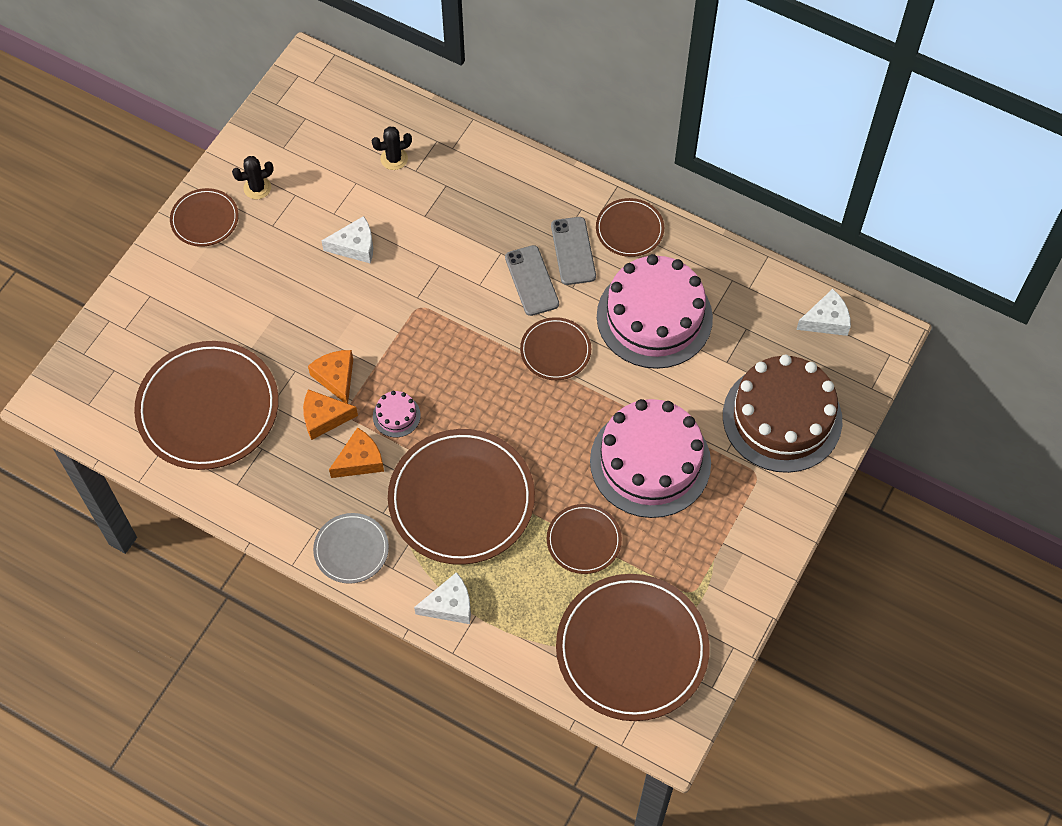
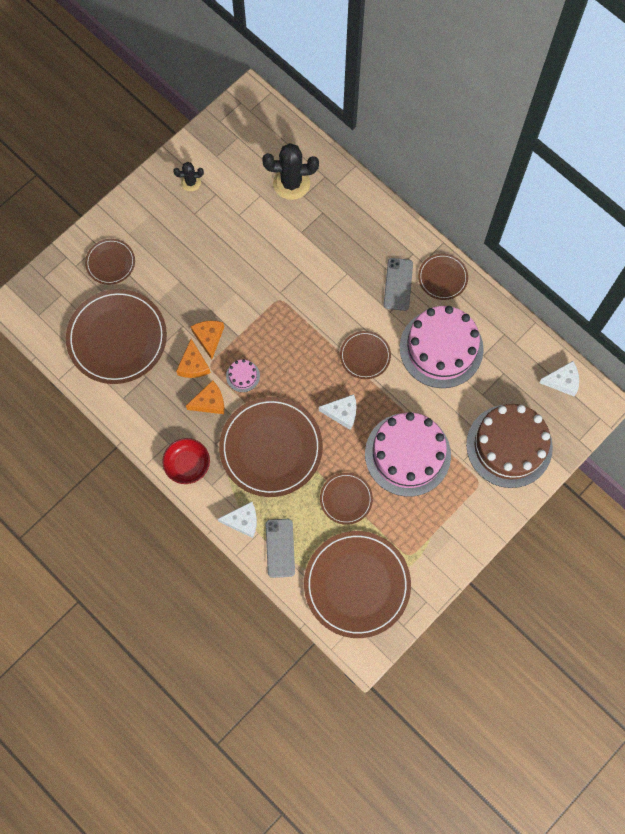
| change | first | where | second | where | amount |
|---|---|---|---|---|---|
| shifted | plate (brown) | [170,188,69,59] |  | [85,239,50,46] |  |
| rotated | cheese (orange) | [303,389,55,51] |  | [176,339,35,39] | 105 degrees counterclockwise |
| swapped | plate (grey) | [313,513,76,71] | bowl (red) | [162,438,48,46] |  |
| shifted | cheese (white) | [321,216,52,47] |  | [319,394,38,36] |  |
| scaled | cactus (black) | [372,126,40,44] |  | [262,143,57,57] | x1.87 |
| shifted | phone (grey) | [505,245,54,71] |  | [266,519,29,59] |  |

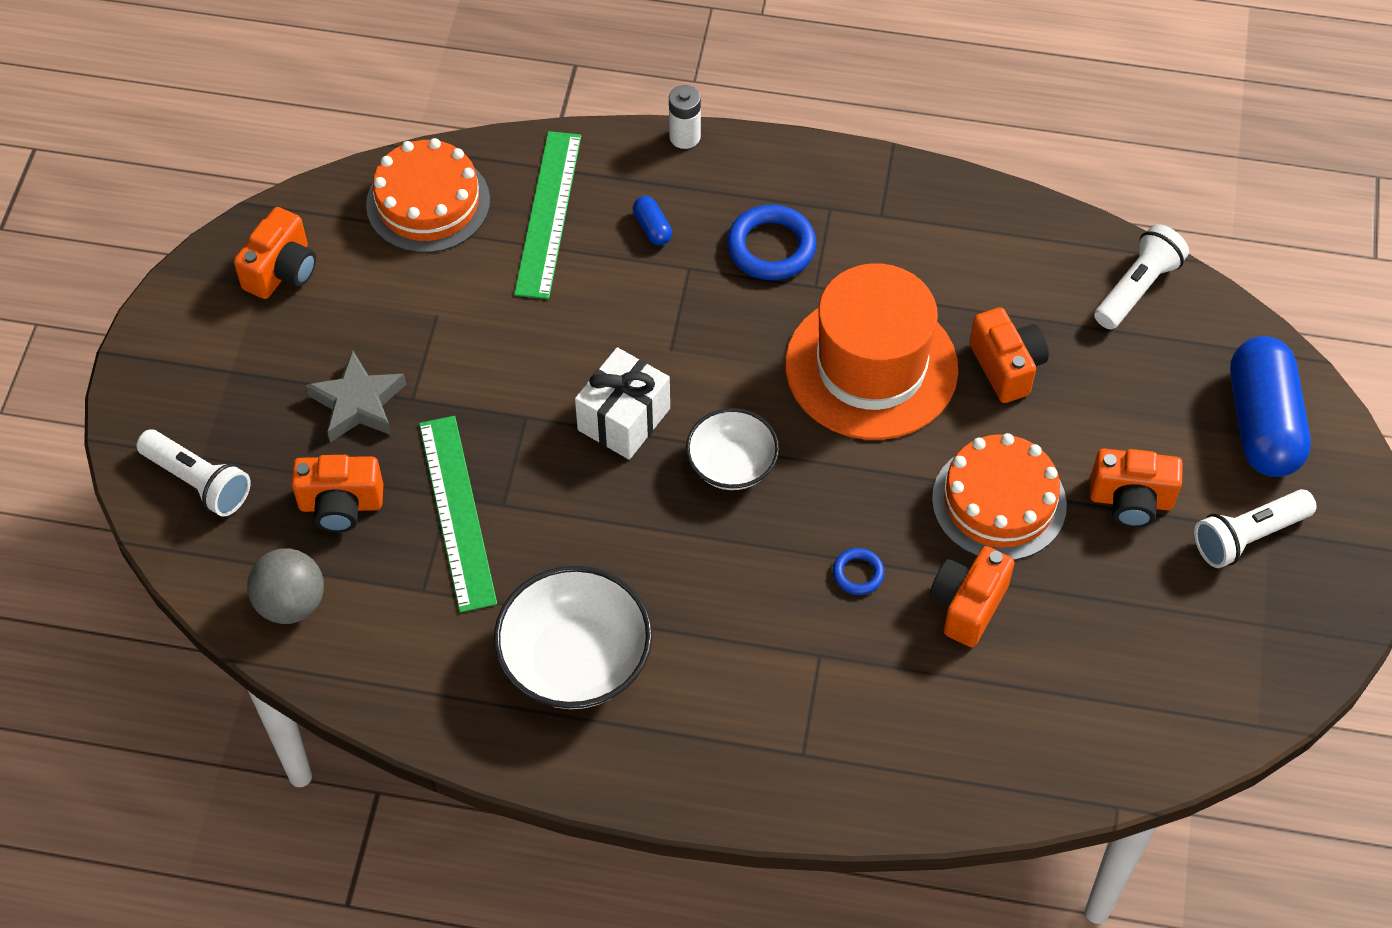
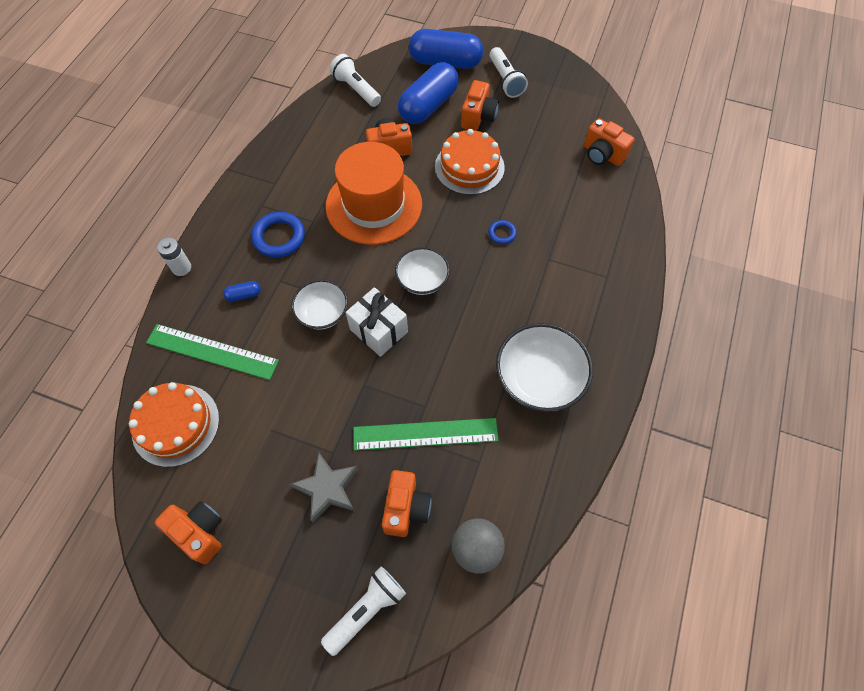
| change | first | where | second | where | amount |
|---|---|---|---|---|---|
| shifted | camera (orange) | [929,546,86,101] |  | [584,118,50,48] |  |
| new |  |  | bowl (white) | [291,280,57,50] |  |
| new |  |  | capsule (blue) | [398,62,61,62] |  |

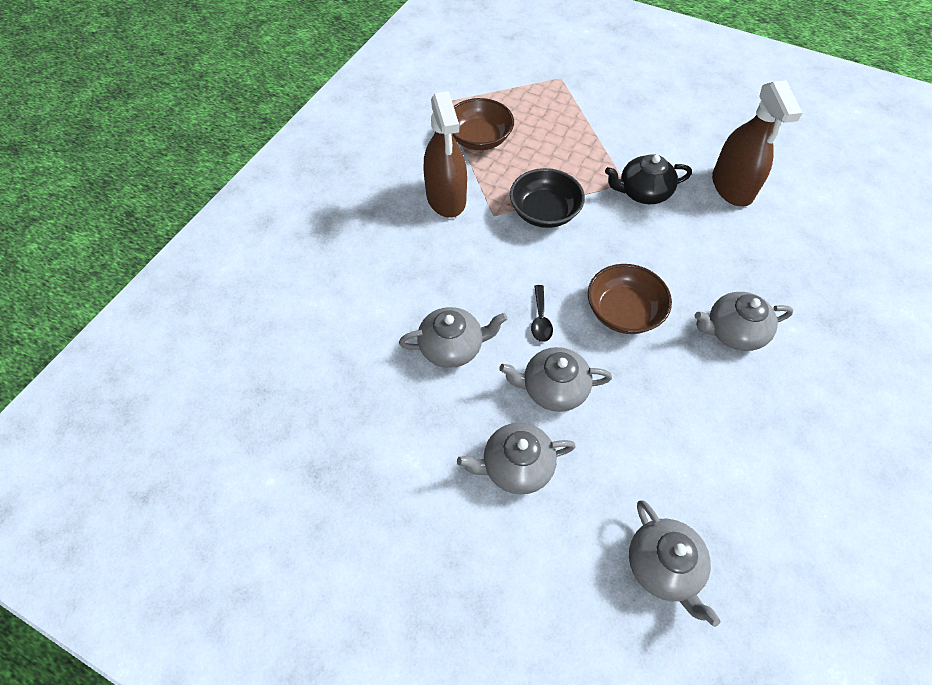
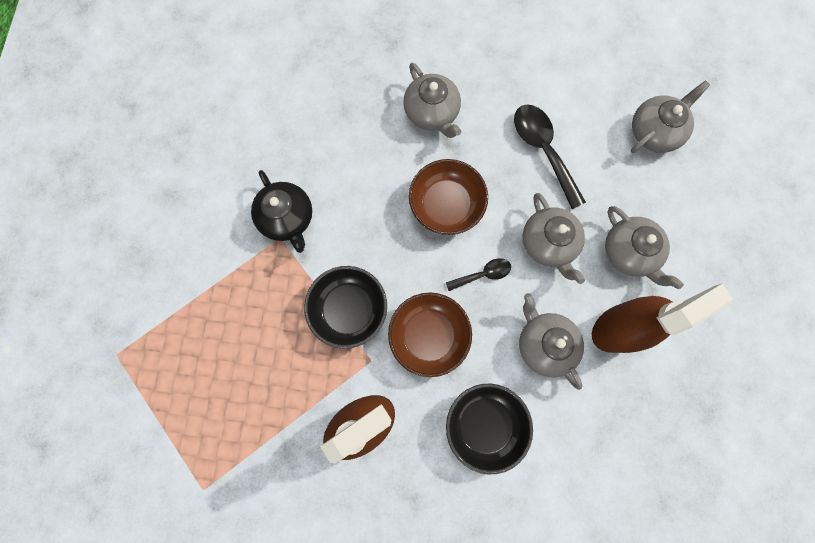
| change | first | where | second | where | amount |
|---|---|---|---|---|---|
| shifted | bowl (brown) | [453,98,61,52] |  | [388,292,84,85] |  |
| shifted | spray bottle (brown) | [712,80,90,126] |  | [592,284,141,69] |  |
| new |  |  | bowl (black) | [446,384,87,90] |  |
| new |  |  | spoon (black) | [514,105,72,104] |  |

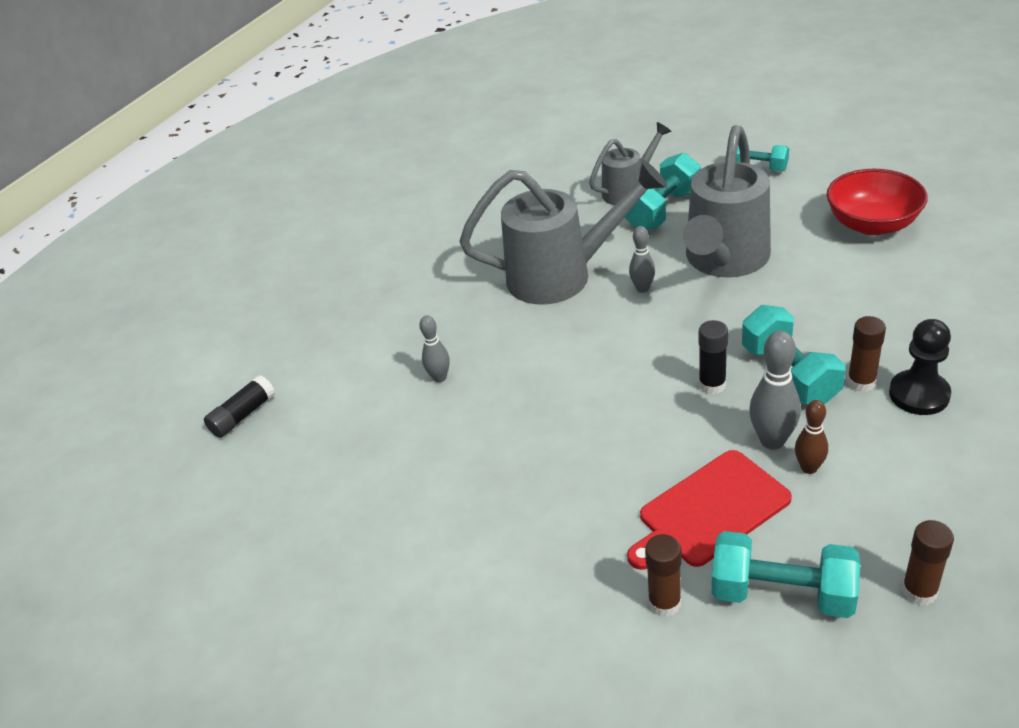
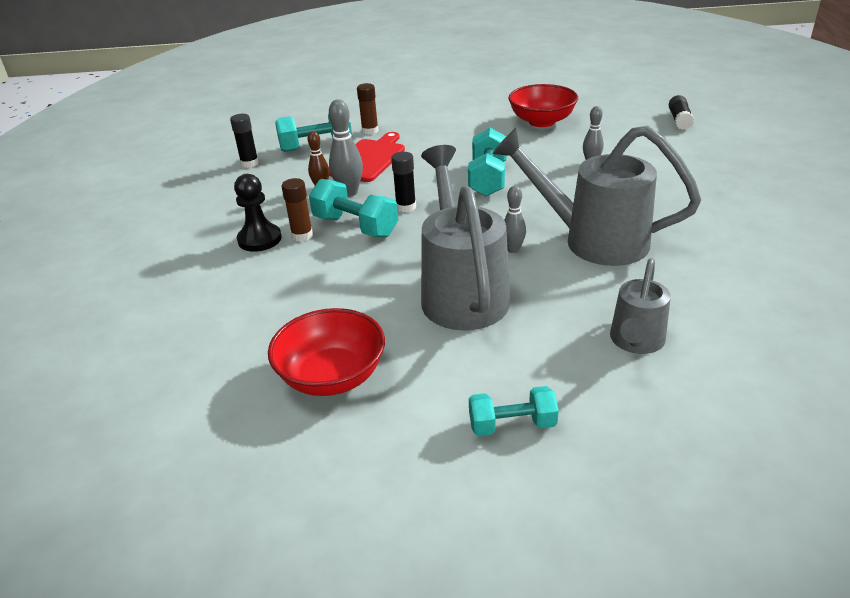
| change | first | where | second | where | amount |
|---|---|---|---|---|---|
| rotated | watering can (grey) | [459,160,208,145] |  | [492,125,209,141] | 60 degrees clockwise |
| shifted | dumbbell (turquoise) | [624,153,77,77] |  | [468,128,39,69] |  |
| repainted | glue stick (brown) | [902,520,52,85] | glue stick (black) | [230,114,29,54] |  |
| new |  |  | bowl (red) | [508,84,70,43] |  |

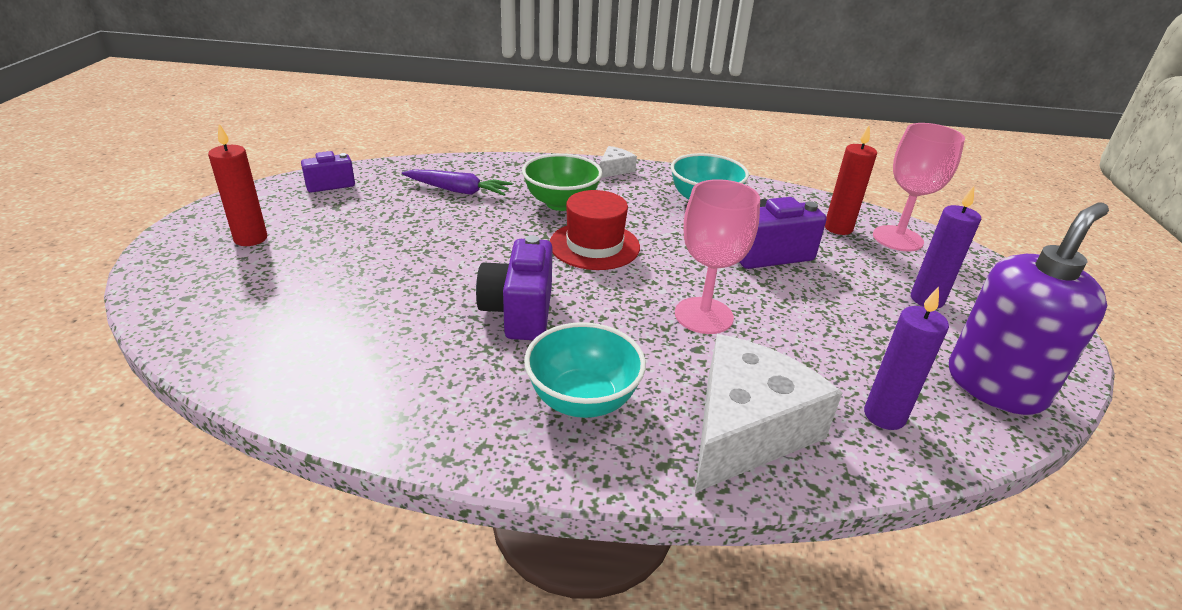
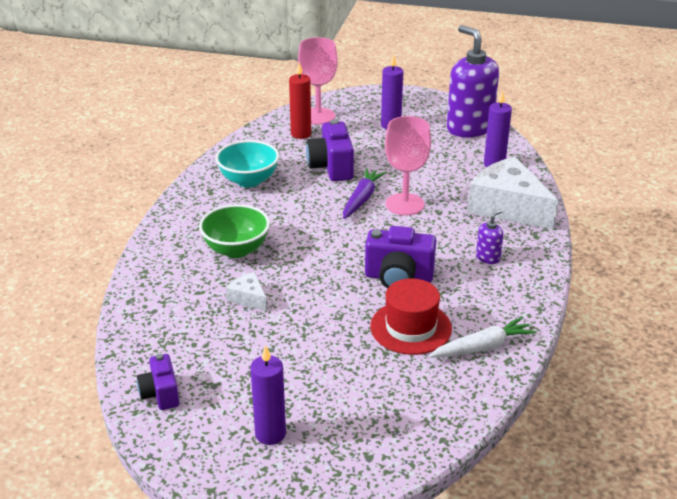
| change | first | where | second | where | amount |
|---|---|---|---|---|---|
| repainted | candle (red) | [208,124,59,122] | candle (purple) | [250,345,36,100] |  |
| shifted | carrot (purple) | [402,170,110,25] |  | [343,168,43,51] |  |
| swapped | bowl (turquoise) | [524,322,122,96] | soap dispenser (purple) | [476,209,27,55] |  |
| shifted | hat (red) | [550,190,90,80] |  | [370,278,82,77] |  |
| shifted | cheese (white) | [600,146,37,32] |  | [226,272,41,39] |  |
| new |  |  | carrot (white) | [429,317,108,41] |  |

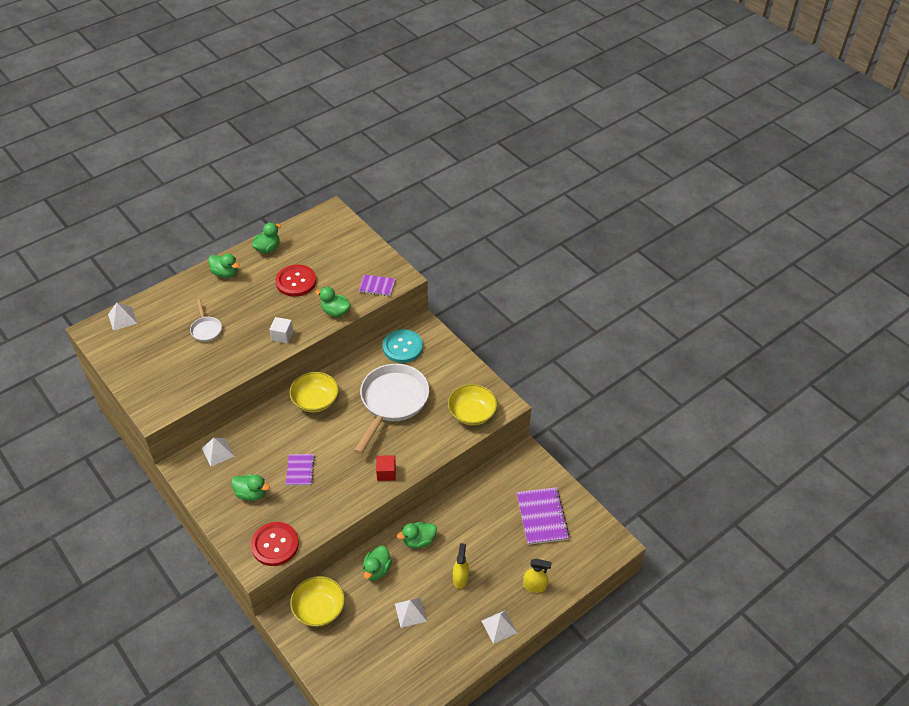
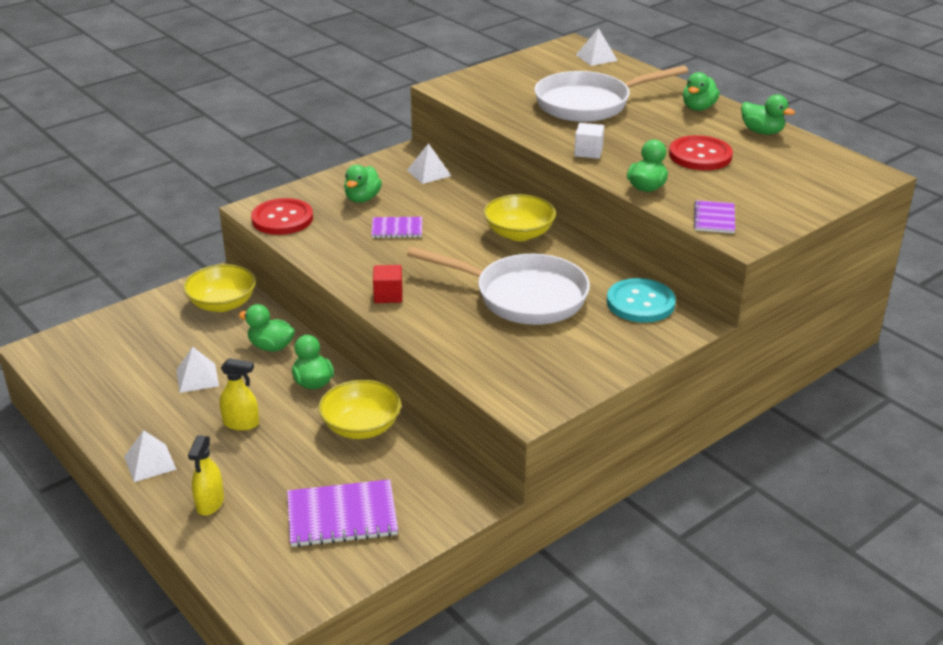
| change | first | where | second | where | amount |
|---|---|---|---|---|---|
| scaled | pan (white) | [190,300,32,42] |  | [534,65,154,57] | x2.20 |
| shifted | bowl (yellow) | [448,384,49,42] |  | [319,380,82,59] |  |

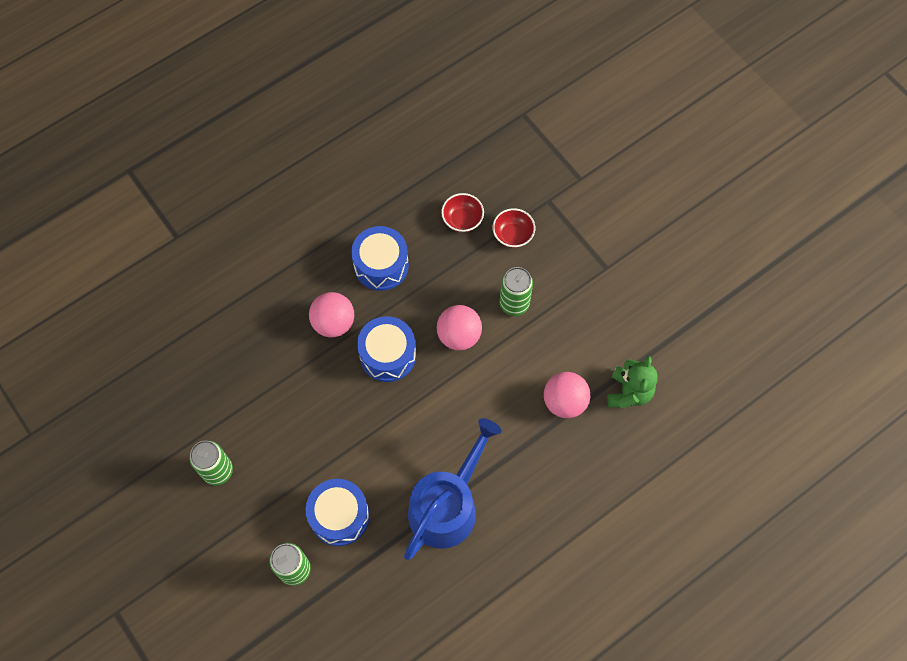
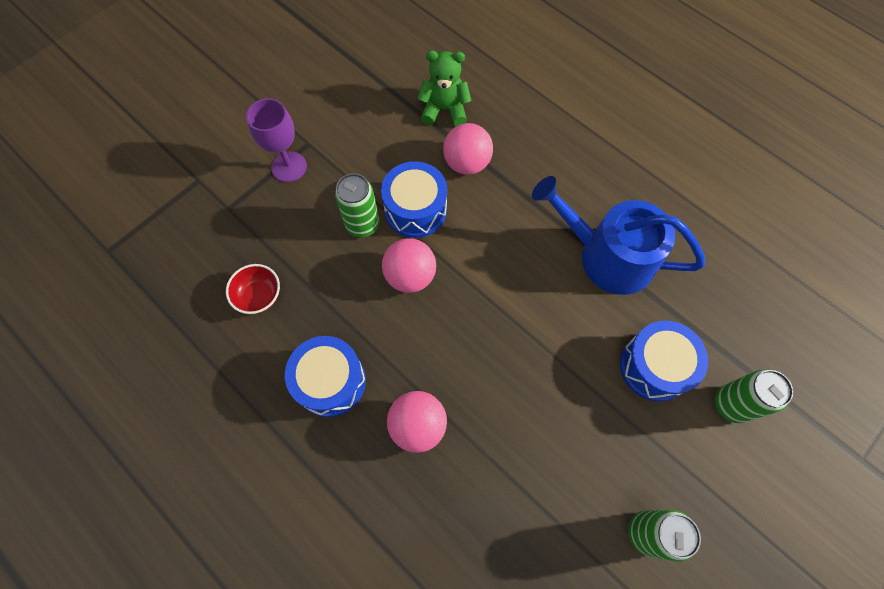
| change | first | where | second | where | amount |
|---|---|---|---|---|---|
| shifted | drum (blue) | [357,316,59,66] |  | [381,161,66,77] |  |
| gone | bowl (red) | [493,208,42,40] |  |  |  |
| new |  |  | goblet (purple) | [246,98,61,84] |  |

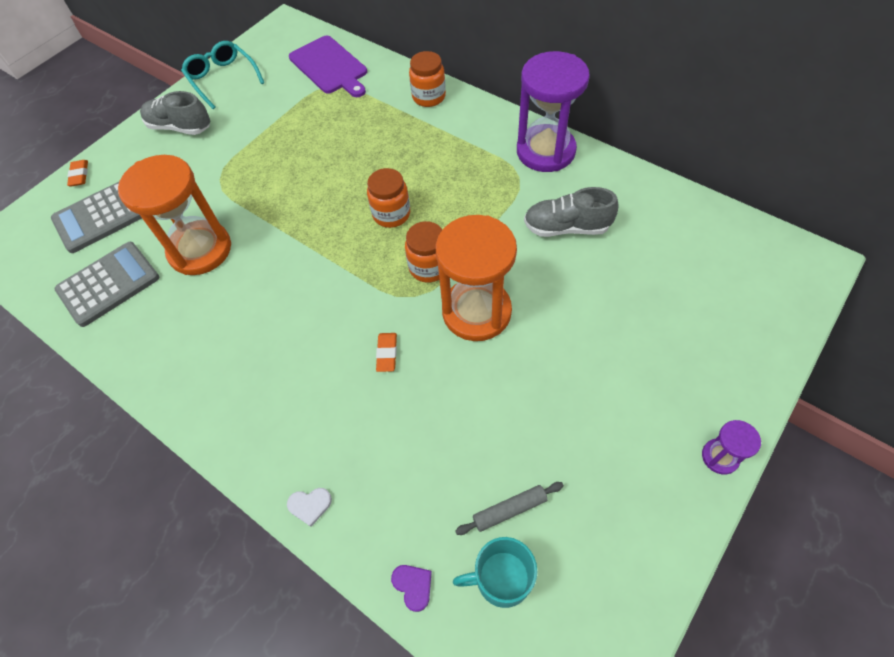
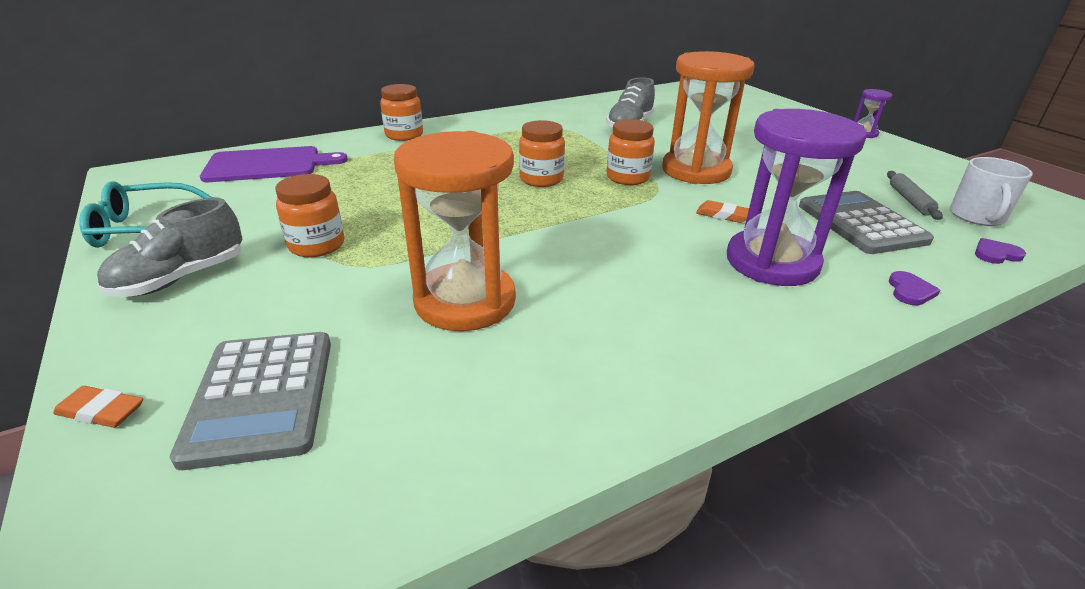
| change | first | where | second | where | amount |
|---|---|---|---|---|---|
| shifted | calculator (grey) | [55,242,104,85] |  | [799,191,135,63] |  |
| repainted | heart (white) | [287,488,45,39] | heart (purple) | [889,271,51,34] |  |
| repainted | mug (turquoise) | [453,537,84,71] | mug (white) | [950,157,83,69] |  |
| shifted | hourglass (purple) | [517,51,73,121] |  | [727,109,140,177] |  |
| new |  |  | jar (orange) | [275,174,69,83] |  |

